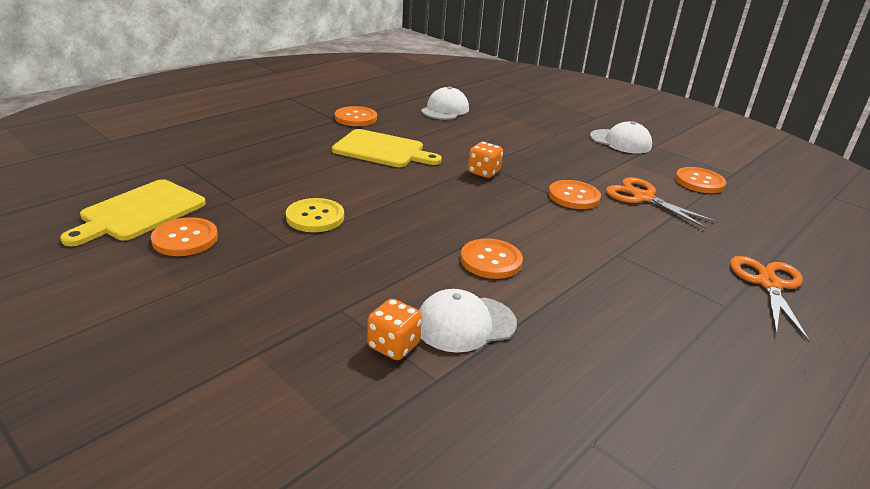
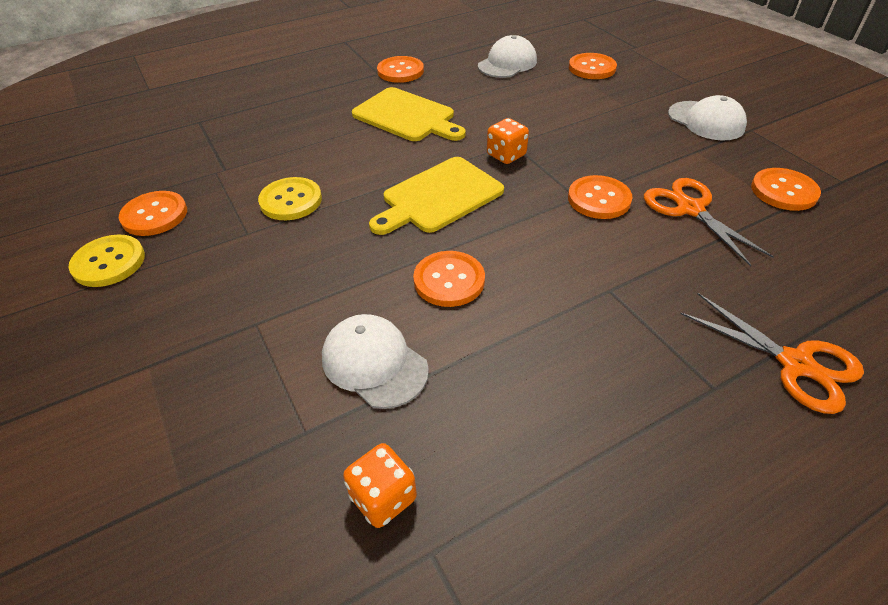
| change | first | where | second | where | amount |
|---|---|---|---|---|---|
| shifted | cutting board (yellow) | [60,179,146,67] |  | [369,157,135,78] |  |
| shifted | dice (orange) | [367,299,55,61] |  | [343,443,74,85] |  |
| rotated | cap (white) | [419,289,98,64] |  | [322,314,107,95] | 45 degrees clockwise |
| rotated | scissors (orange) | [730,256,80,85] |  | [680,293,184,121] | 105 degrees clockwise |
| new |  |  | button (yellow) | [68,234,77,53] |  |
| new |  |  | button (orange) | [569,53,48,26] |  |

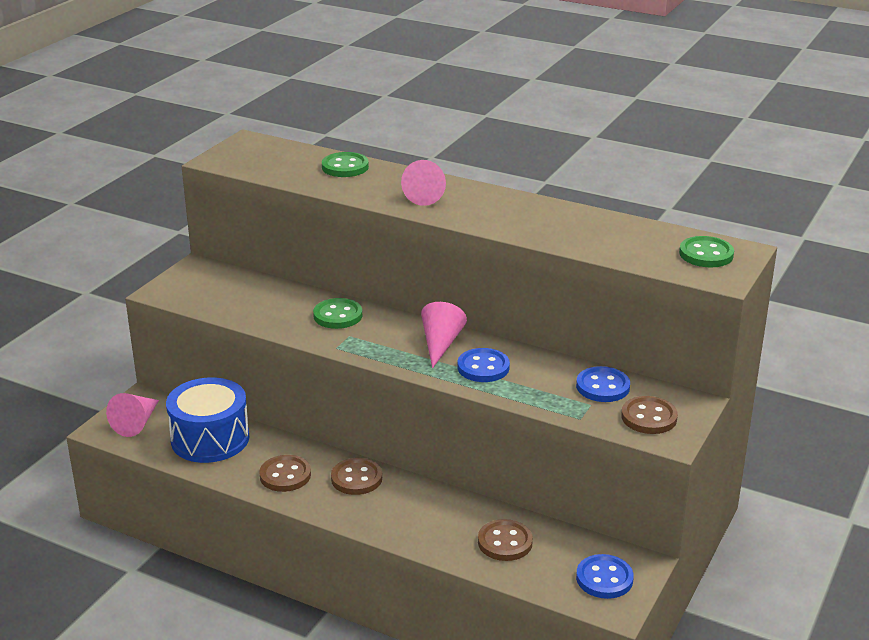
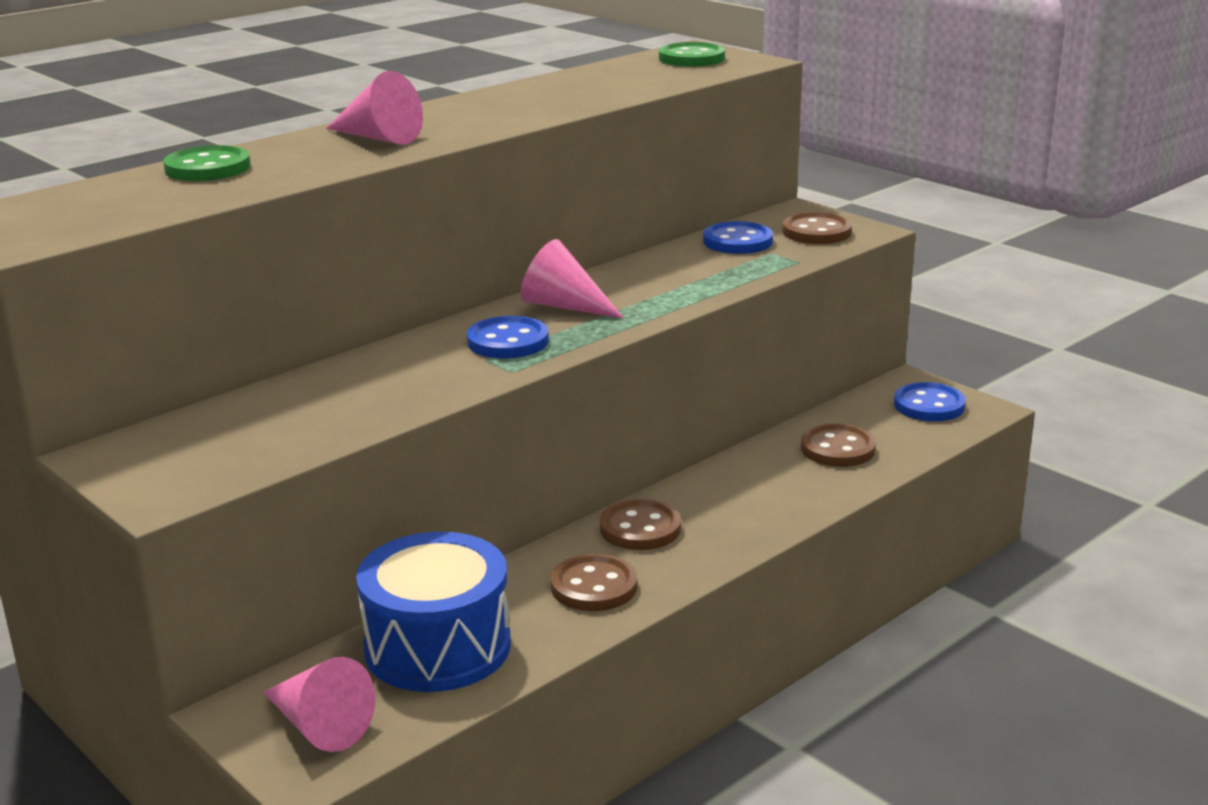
| change | first | where | second | where | amount |
|---|---|---|---|---|---|
| gone | button (green) | [313,298,49,31] |  |  |  |
| shifted | button (blue) | [457,348,53,34] |  | [467,316,82,43] |  |

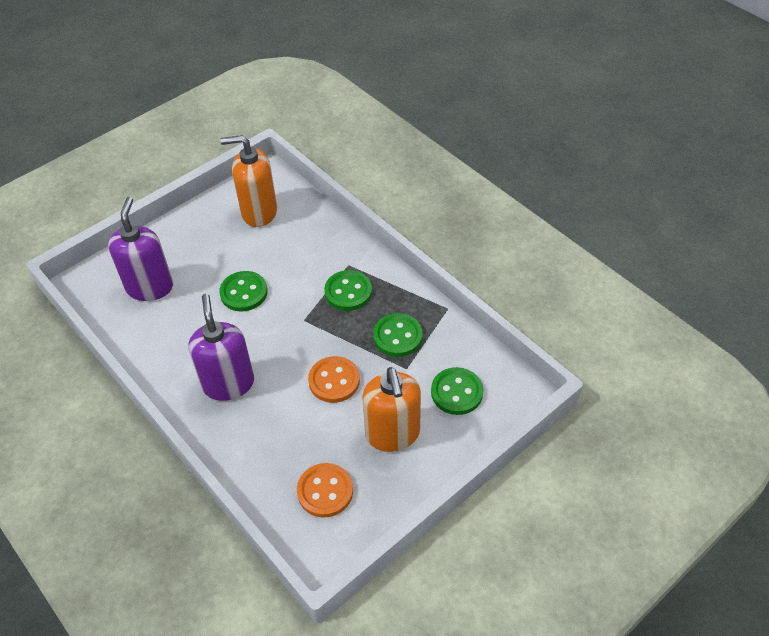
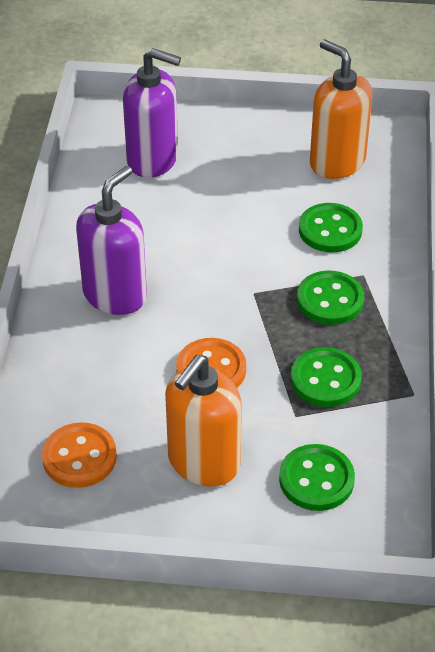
| change | first | where | second | where | amount |
|---|---|---|---|---|---|
| rotated | soap dispenser (purple) | [108,197,65,104] |  | [123,48,58,130] | 60 degrees clockwise |
| shifted | button (green) | [219,271,49,41] |  | [299,203,64,50] |  |

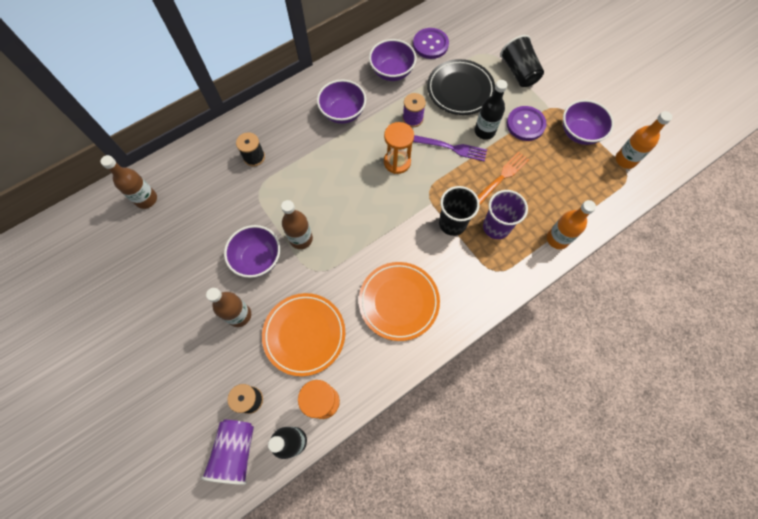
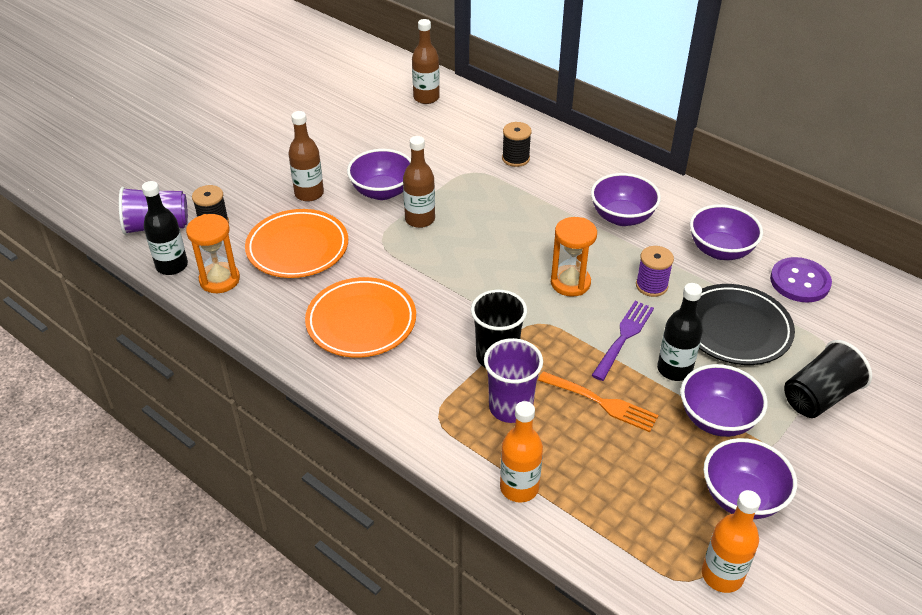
| change | first | where | second | where | amount |
|---|---|---|---|---|---|
| rotated | fork (purple) | [413,135,74,27] |  | [591,301,63,80] | 150 degrees counterclockwise |
| swapped | button (purple) | [507,106,40,35] | bowl (purple) | [680,364,88,73] |  |

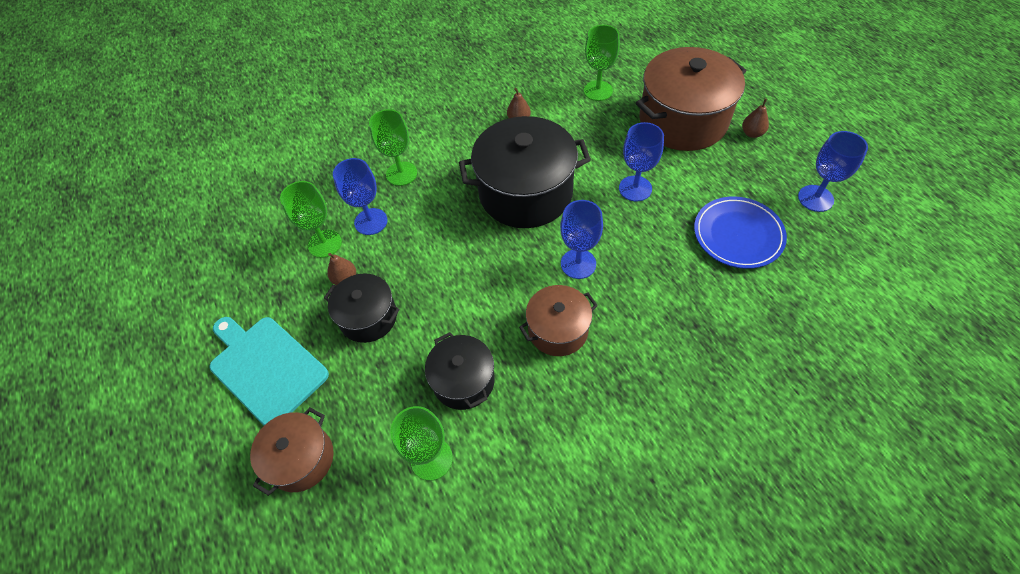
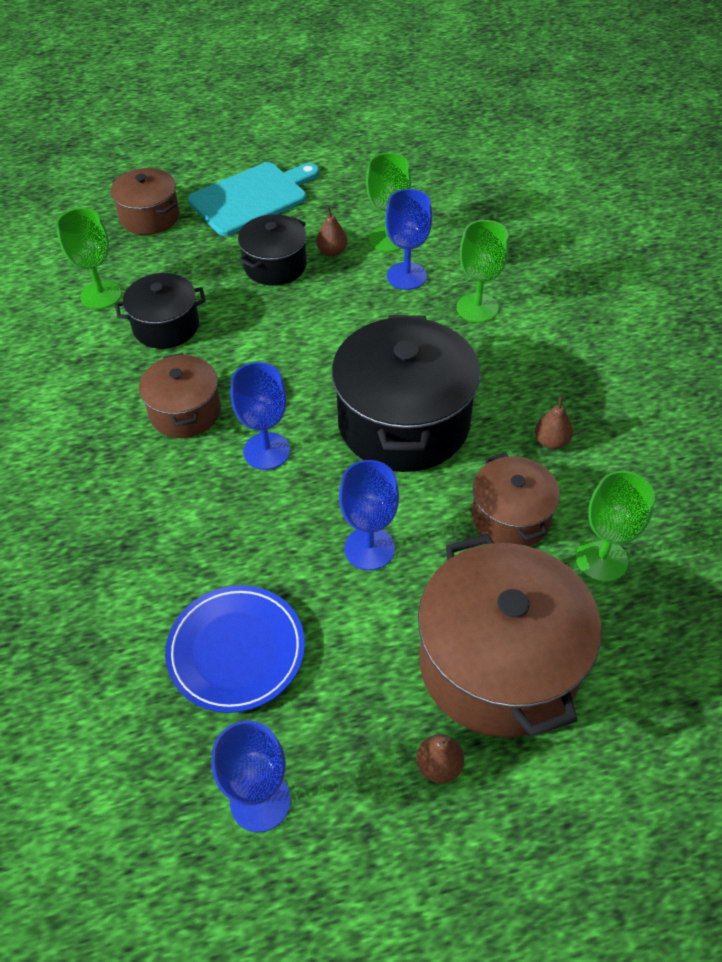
| change | first | where | second | where | amount |
|---|---|---|---|---|---|
| new |  |  | pot (brown) | [472,453,88,93] |  |

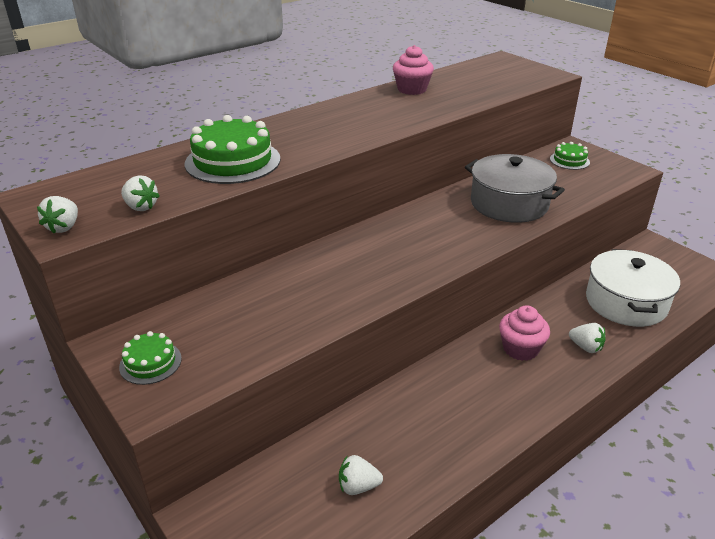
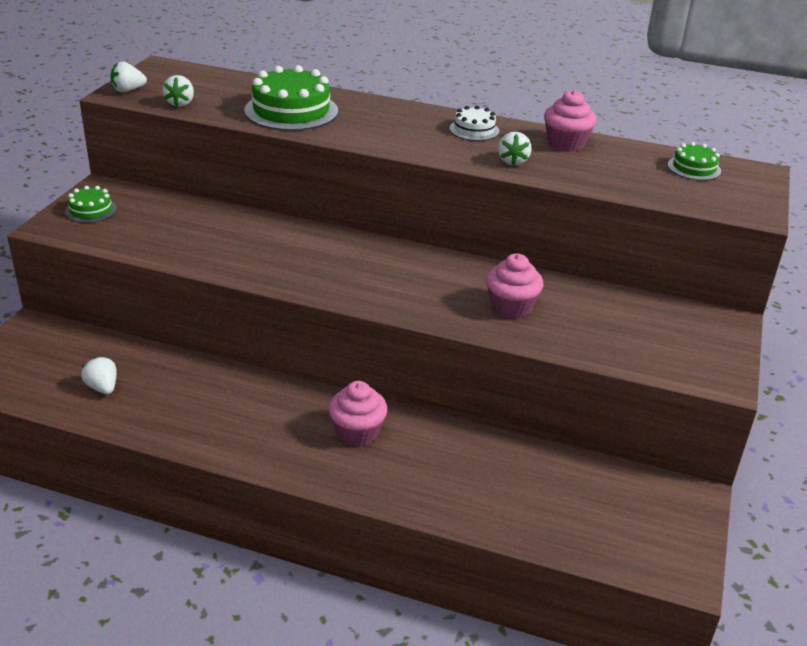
| change | first | where | second | where | amount |
|---|---|---|---|---|---|
| swapped | pot (grey) | [465,154,100,69] | cupcake (pink) | [486,253,57,66] |  |
| shifted | cake (green) | [550,142,40,28] |  | [668,142,53,38] |  |
| shifted | strawberry (white) | [569,323,37,30] |  | [498,132,34,34] |  |
| gone | pot (white) | [586,249,94,78] |  |  |  |
| new |  |  | cake (white) | [449,105,50,36] |  |

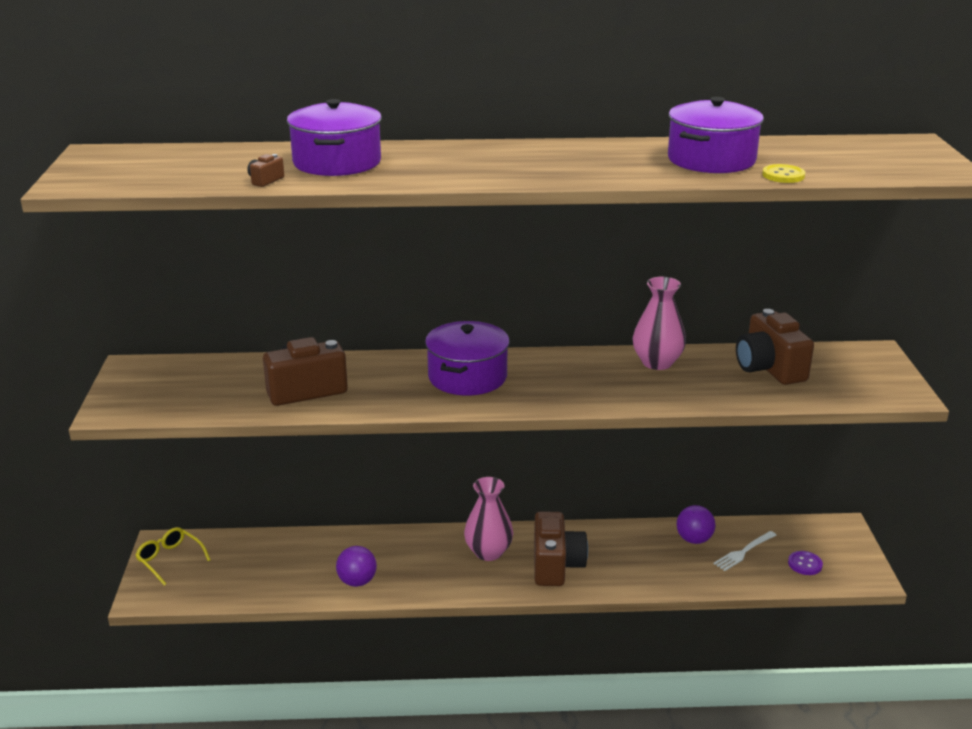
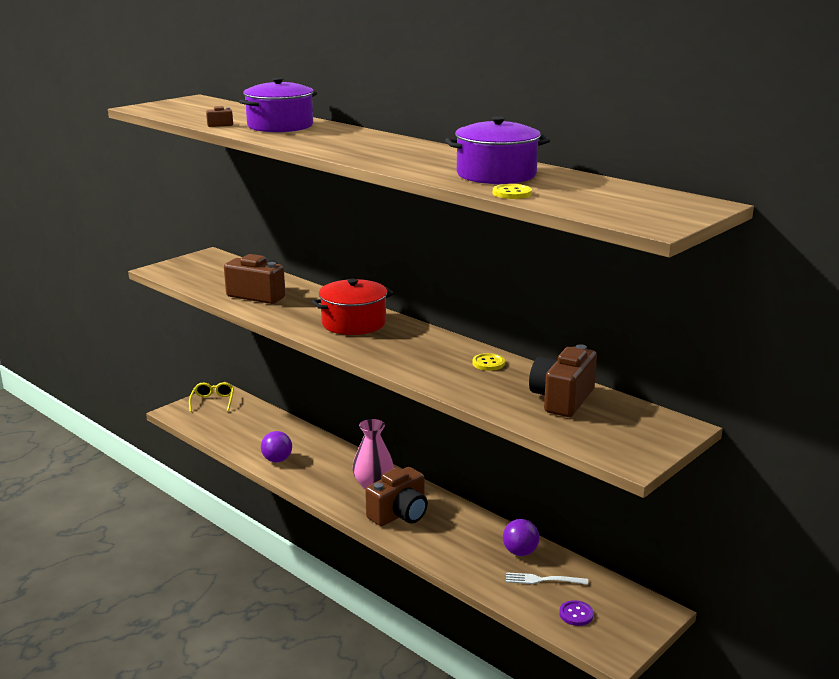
| change | first | where | second | where | amount |
|---|---|---|---|---|---|
| repainted | pot (purple) | [425,321,85,75] | pot (red) | [312,279,82,56] |  |
| swapped | vase (pink) | [633,277,53,93] | button (yellow) | [472,353,33,18] |  |

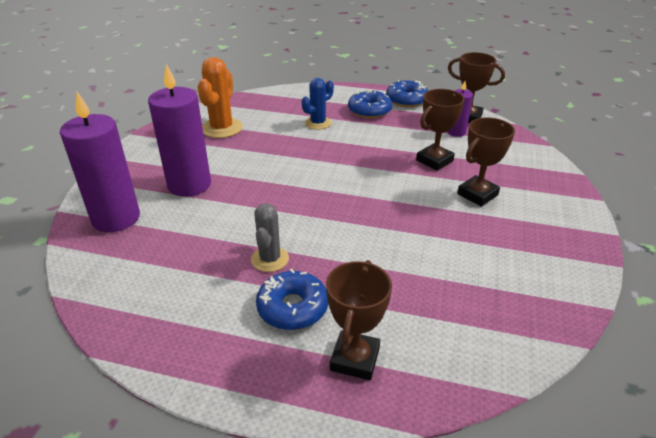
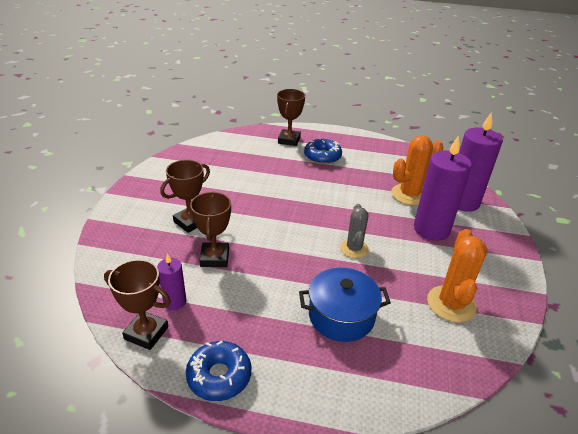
| change | first | where | second | where | amount |
|---|---|---|---|---|---|
| shifted | cactus (grey) | [251,203,38,69] |  | [340,204,29,54] |  |
| swapped | cactus (blue) | [302,78,32,52] | pot (blue) | [299,268,92,74] |  |
| gone | donut (blue) | [348,89,44,30] |  |  |  |
| rotated | trophy (brown) | [416,89,49,82] |  | [190,192,41,75] | 45 degrees counterclockwise |
| new |  |  | cactus (orange) | [391,135,52,70] |  |

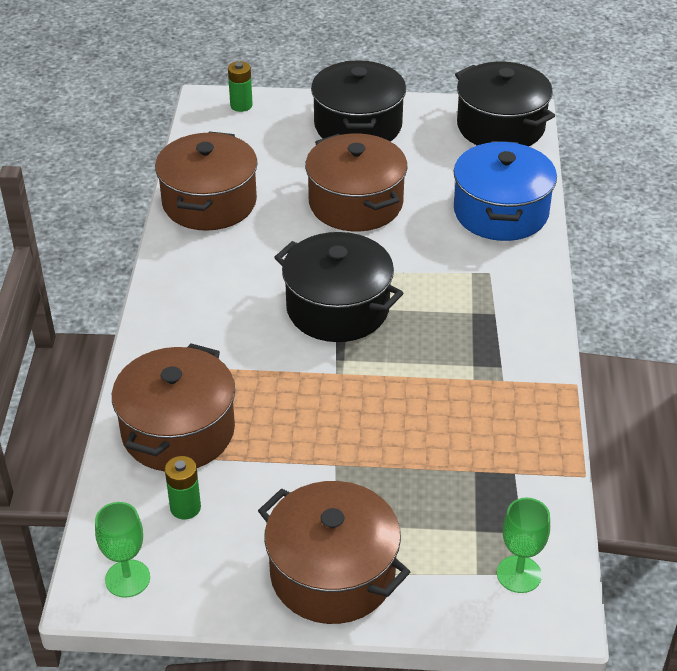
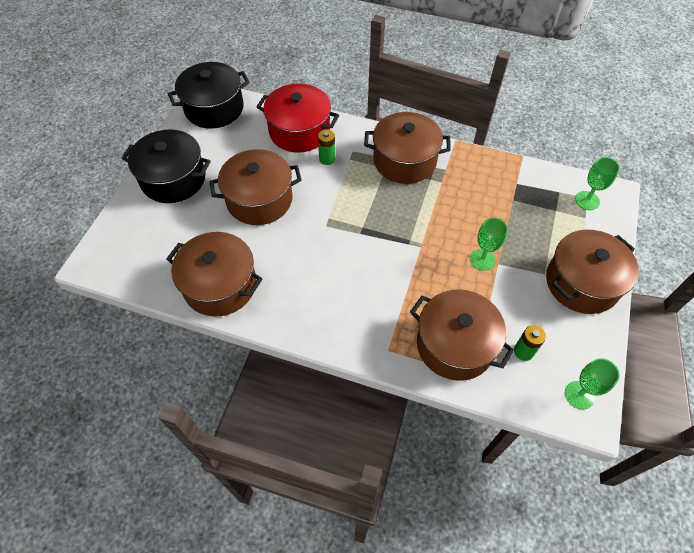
| change | first | where | second | where | amount |
|---|---|---|---|---|---|
| shifted | battery (green) | [228,61,25,51] |  | [318,129,17,36] |  |
| gone | pot (black) | [274,232,129,110] |  |  |  |
| repainted | pot (blue) | [454,141,103,100] | pot (red) | [256,84,83,69] |  |
| new |  |  | pot (brown) | [364,112,87,72] |  |
| new |  |  | goblet (green) | [470,217,38,54] |  |

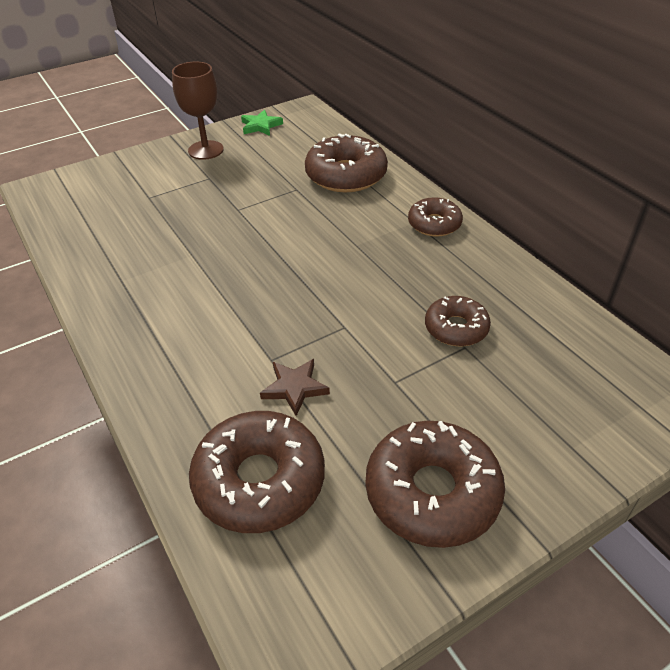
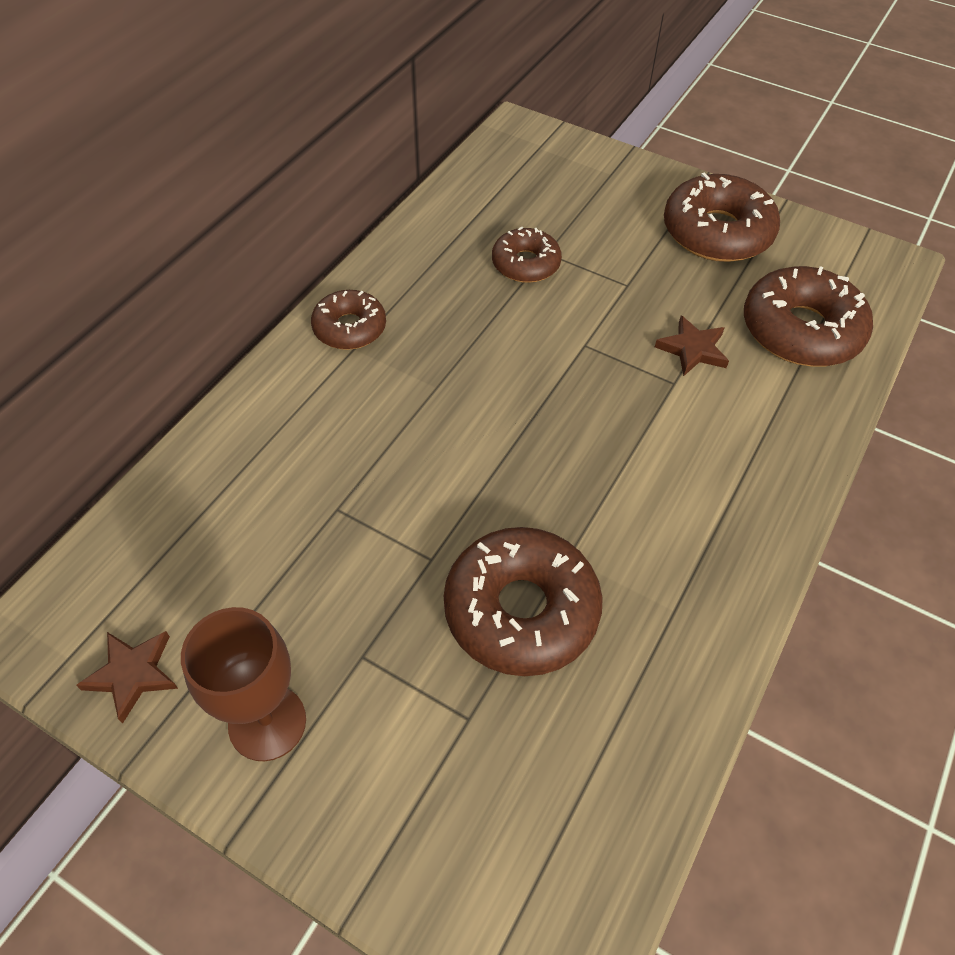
| change | first | where | second | where | amount |
|---|---|---|---|---|---|
| repainted | star (green) | [241,110,42,26] | star (brown) | [76,631,102,93] |  |
| shifted | donut (brown) | [305,133,83,59] |  | [444,527,159,149] |  |

